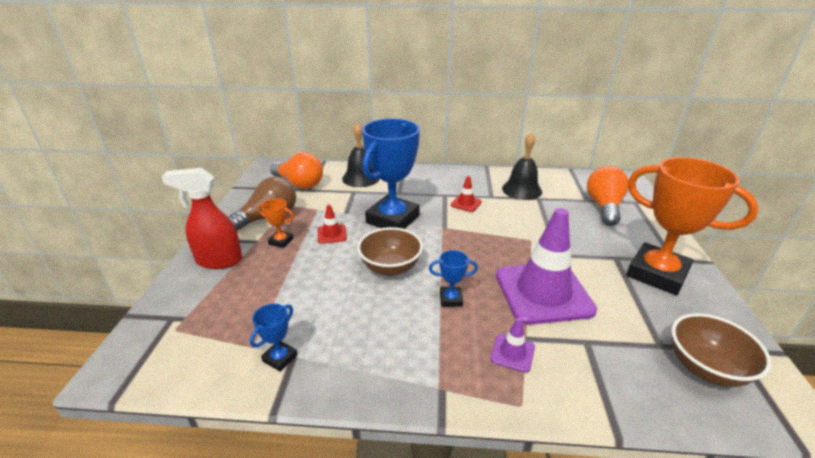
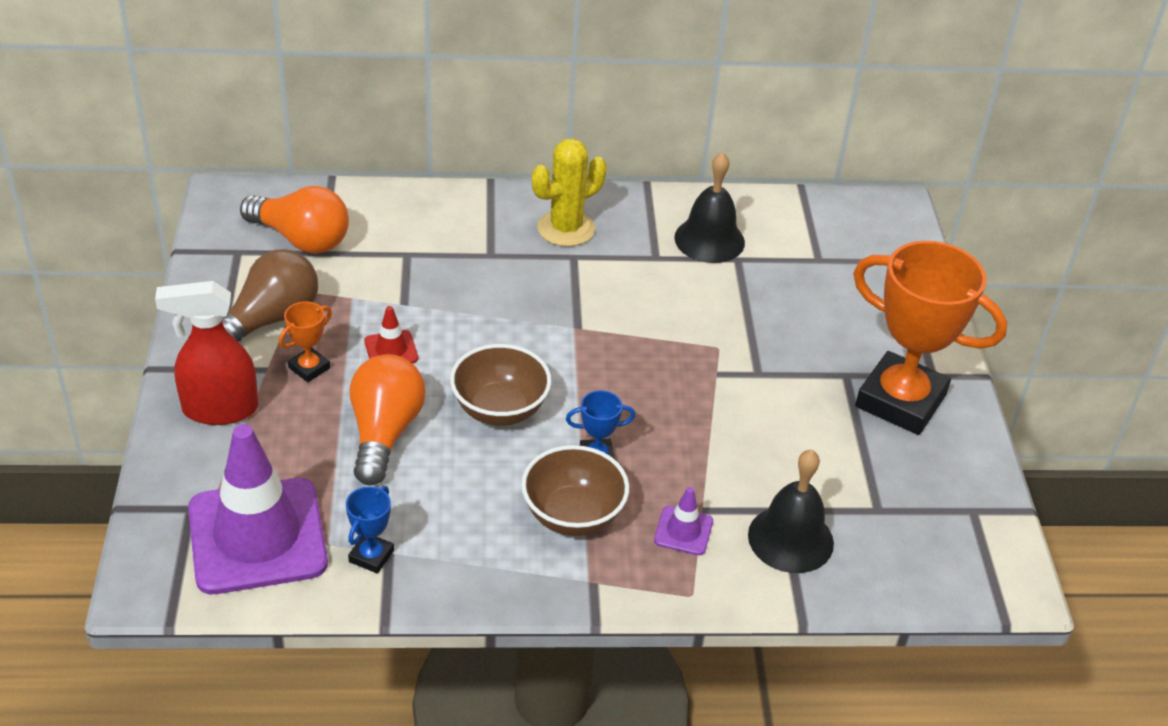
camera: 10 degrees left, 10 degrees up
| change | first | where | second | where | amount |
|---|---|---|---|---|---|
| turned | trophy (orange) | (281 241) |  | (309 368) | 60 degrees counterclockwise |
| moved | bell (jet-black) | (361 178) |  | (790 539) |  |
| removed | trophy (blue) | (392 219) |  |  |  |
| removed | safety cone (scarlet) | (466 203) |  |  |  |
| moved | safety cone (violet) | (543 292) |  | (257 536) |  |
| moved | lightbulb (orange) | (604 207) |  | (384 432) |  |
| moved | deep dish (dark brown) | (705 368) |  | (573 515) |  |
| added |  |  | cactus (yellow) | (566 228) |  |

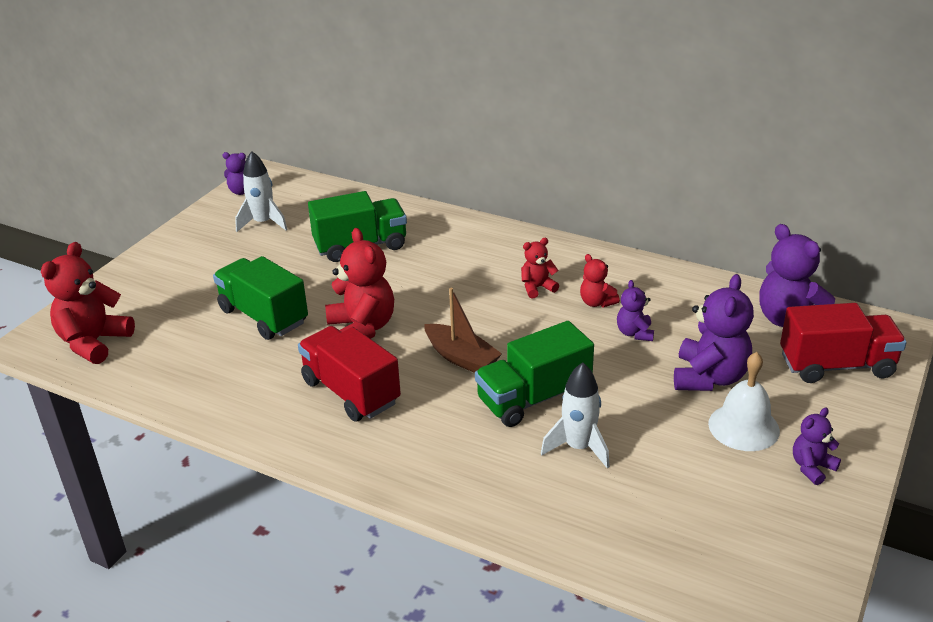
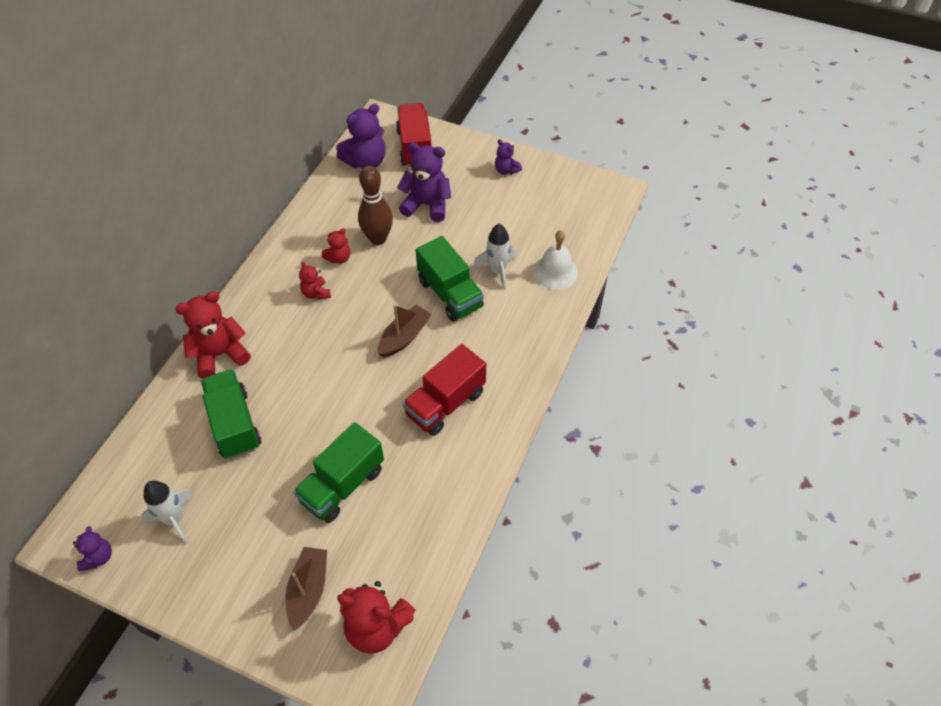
camera: 95 degrees left, 20 degrees up
| change | first | where | second | where | amount |
|---|---|---|---|---|---|
| moved | teddy (scarlet) | (362 328) |  | (220 354) |  |
| replaced | teddy (violet) | (634 333) | bowling pin (dark brown) | (378 239) |  |
| moved | bell (snow-white) | (743 427) |  | (555 272) |  |
| added |  |  | sailboat (dark brown) | (308 590) |  |

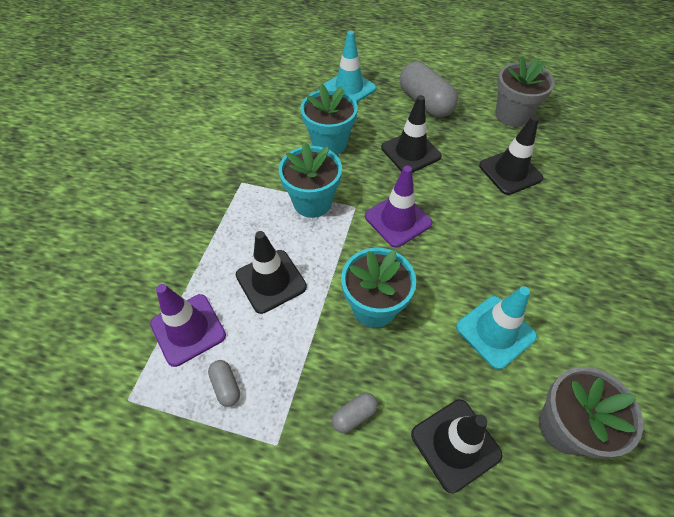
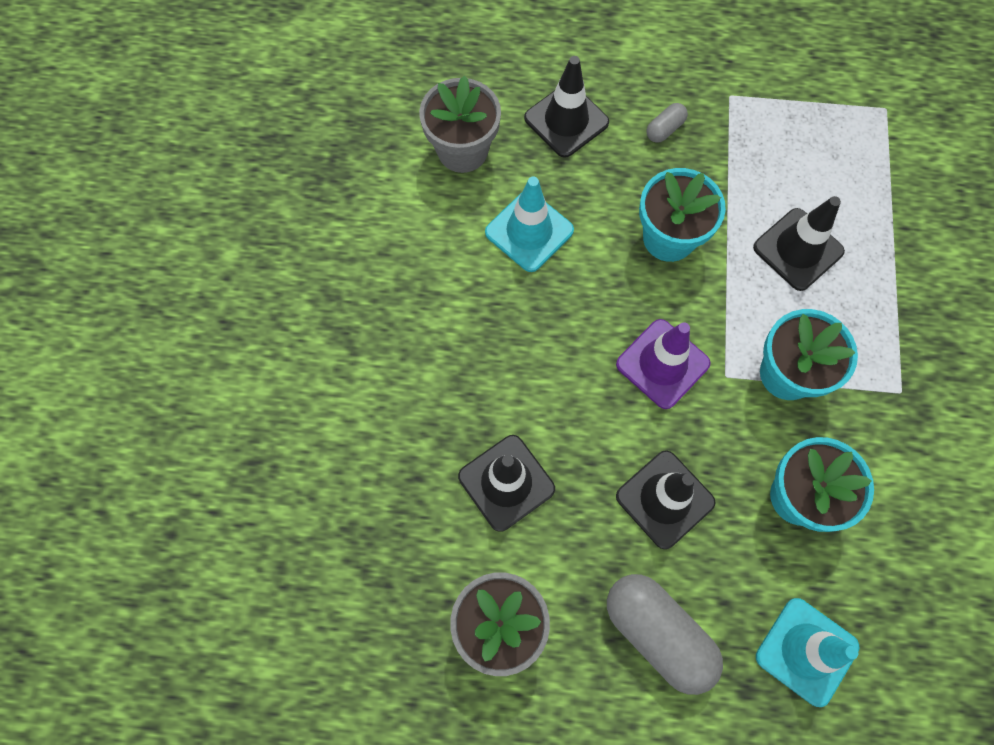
camera: 170 degrees right, 15 degrees up
| change | first | where | second | where | amount |
|---|---|---|---|---|---|
| removed | safety cone (violet) | (188 329) |  |  |  |
| removed | capsule (ash-grey) | (226 386) |  |  |  |

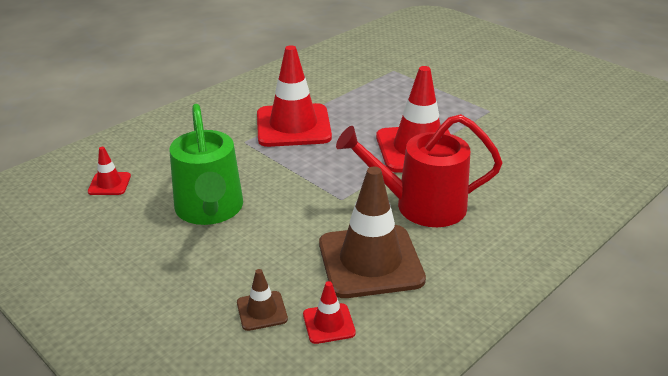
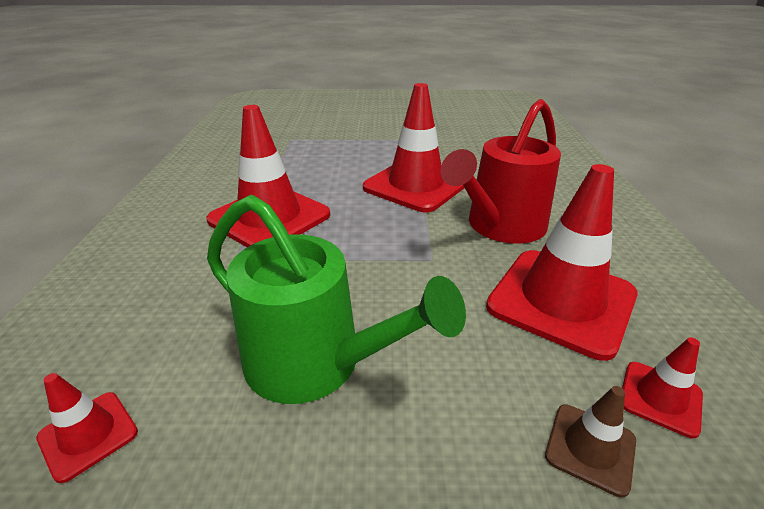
camera: 45 degrees left, 0 degrees up
| change | first | where | second | where | amount |
|---|---|---|---|---|---|
| recoloured | safety cone (dark brown) | (370 261) | safety cone (scarlet) | (561 300) |  |

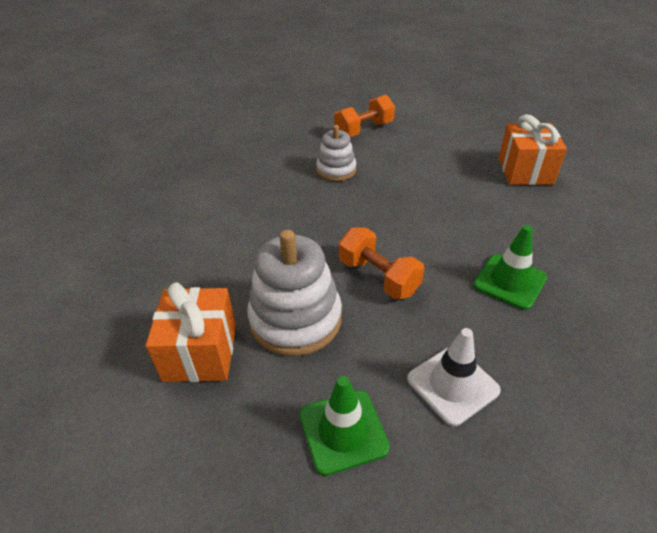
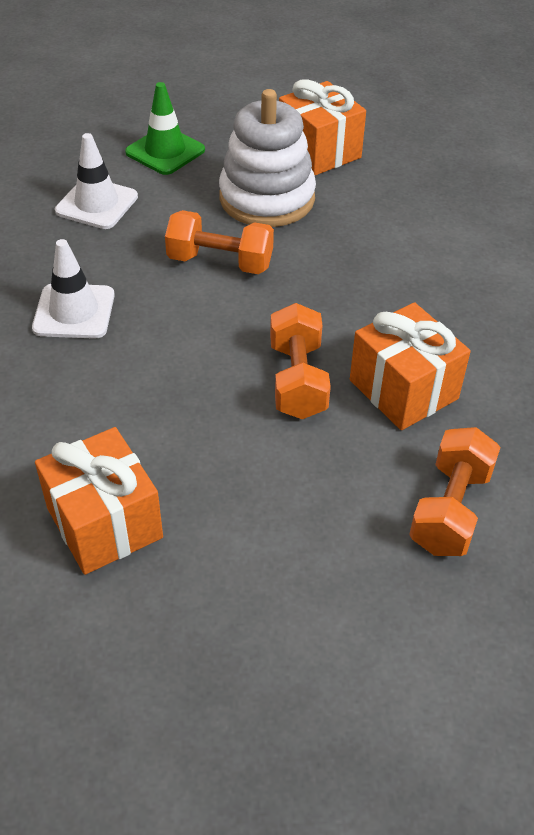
camera: 145 degrees right, 5 degrees up
| change | first | where | second | where | amount |
|---|---|---|---|---|---|
| replaced | stacking rings (snow-white) | (336 170) | gift (orange) | (403 389) |  |
| recoloured | safety cone (emerald) | (509 281) | safety cone (snow-white) | (74 311) |  |
| added |  |  | hand weight (orange) | (297 380) |  |

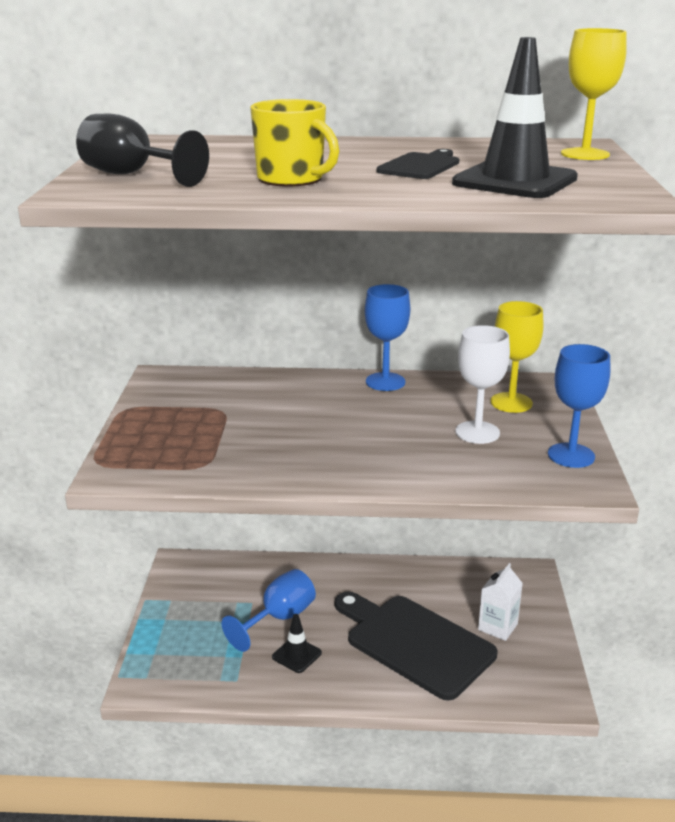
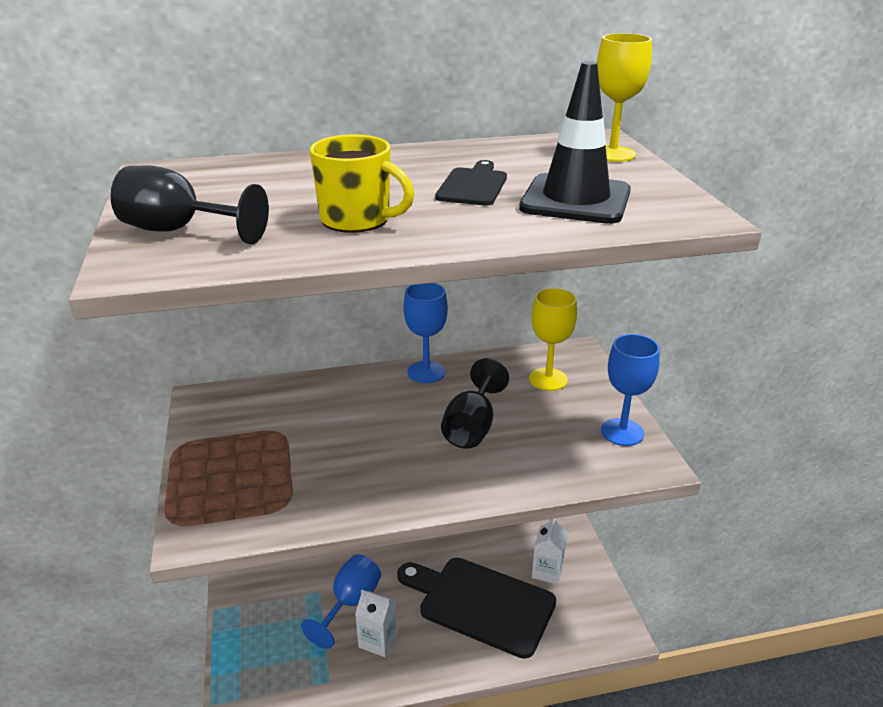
camera: 15 degrees left, 5 degrees up
| change | first | where | second | where | amount |
|---|---|---|---|---|---|
| replaced | safety cone (jet-black) | (296 655) | carton (snow-white) | (378 640) |  |
| removed | chalice (snow-white) | (477 432) |  |  |  |
| added |  |  | chalice (jet-black) | (472 427) |  |

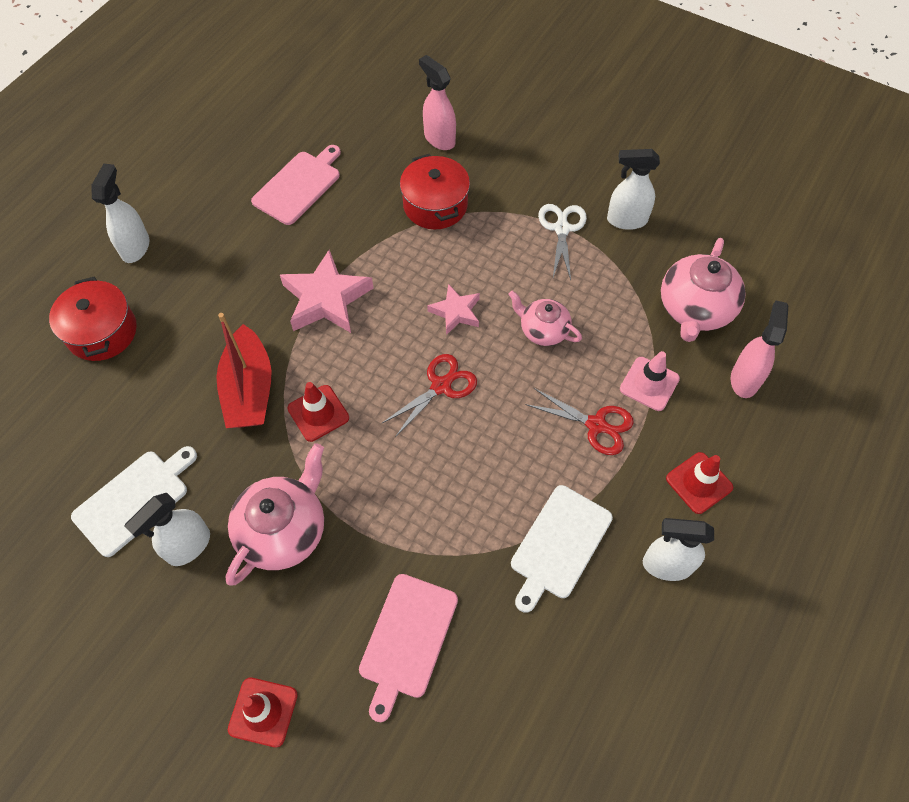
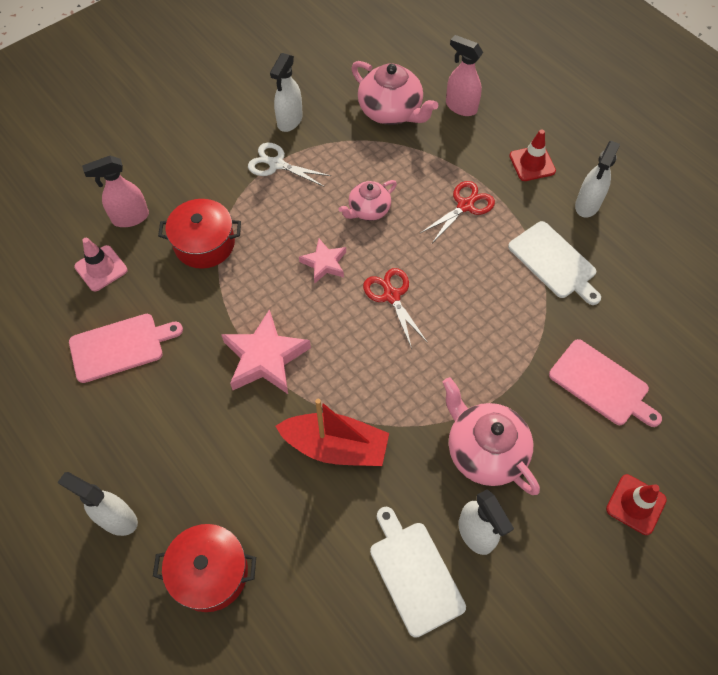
camera: 70 degrees left, 0 degrees up
| change | first | where | second | where | amount |
|---|---|---|---|---|---|
| turned | chopping board (rose-pink) | (299 186) |  | (120 347) | 105 degrees clockwise |
| removed | safety cone (scarlet) | (318 413) |  |  |  |
| moved | safety cone (rose-pink) | (649 384) |  | (101 268) |  |

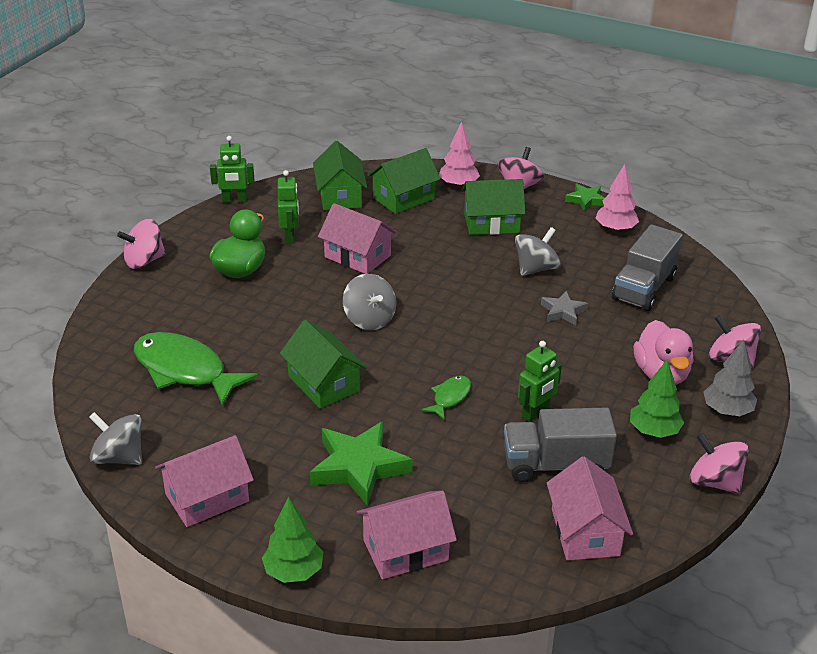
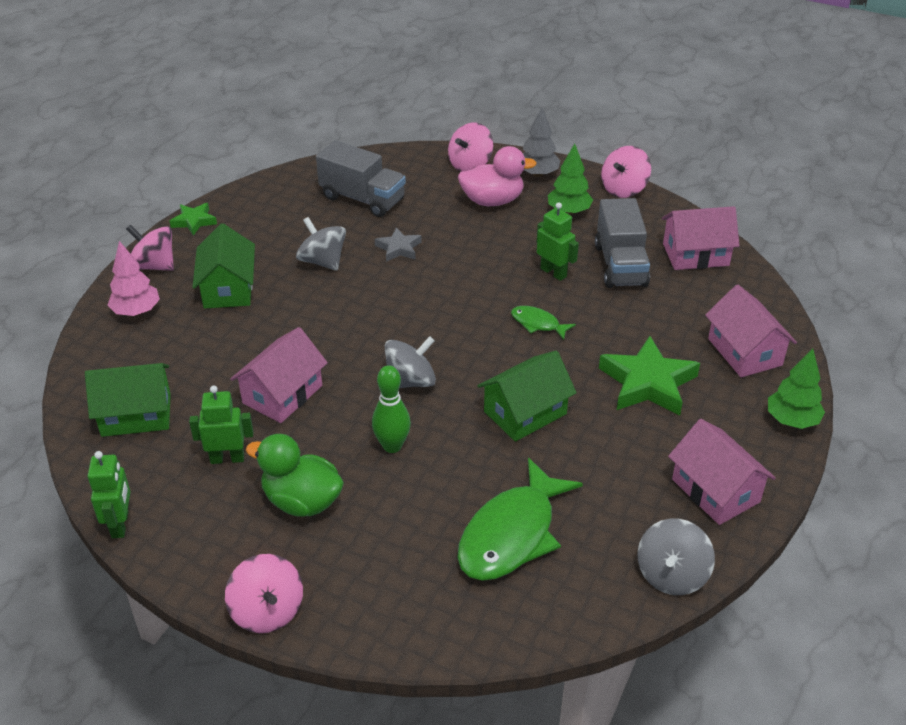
camera: 90 degrees left, 5 degrees up
| change | first | where | second | where | amount |
|---|---|---|---|---|---|
| removed | toy house (emerald) | (403 198) |  |  |  |
| removed | tree (rose-pink) | (615 229) |  |  |  |
| added |  |  | bowling pin (emerald) | (392 446) |  |

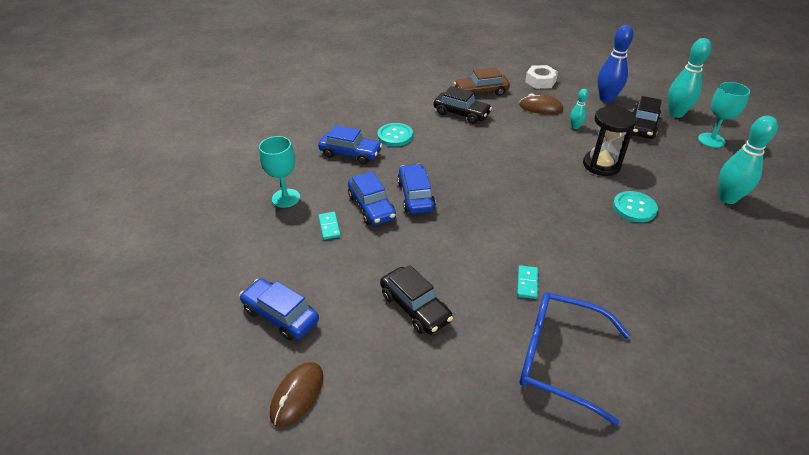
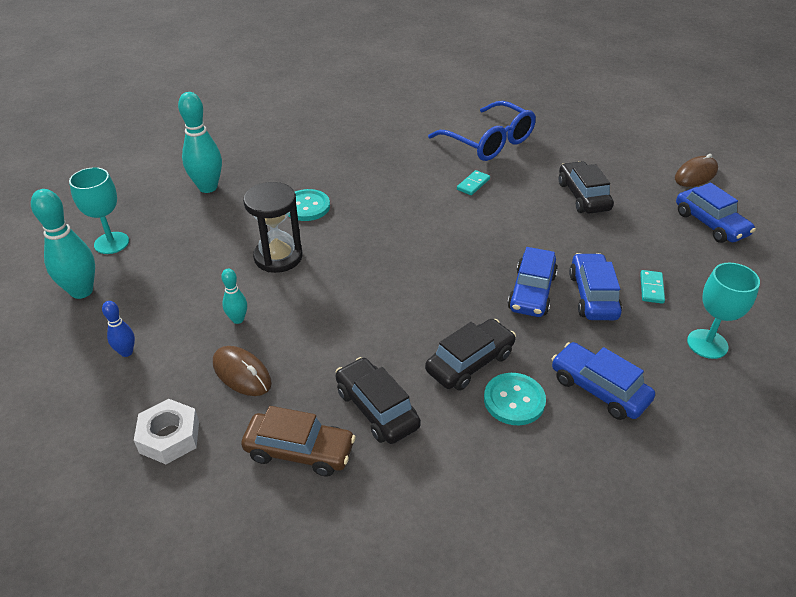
camera: 155 degrees left, 0 degrees up
| change | first | where | second | where | amount |
|---|---|---|---|---|---|
| resized | bowling pin (blue) | (606 99) |  | (126 352) | x0.52 |
| moved | car (jet-black) | (642 126) |  | (470 362) |  |

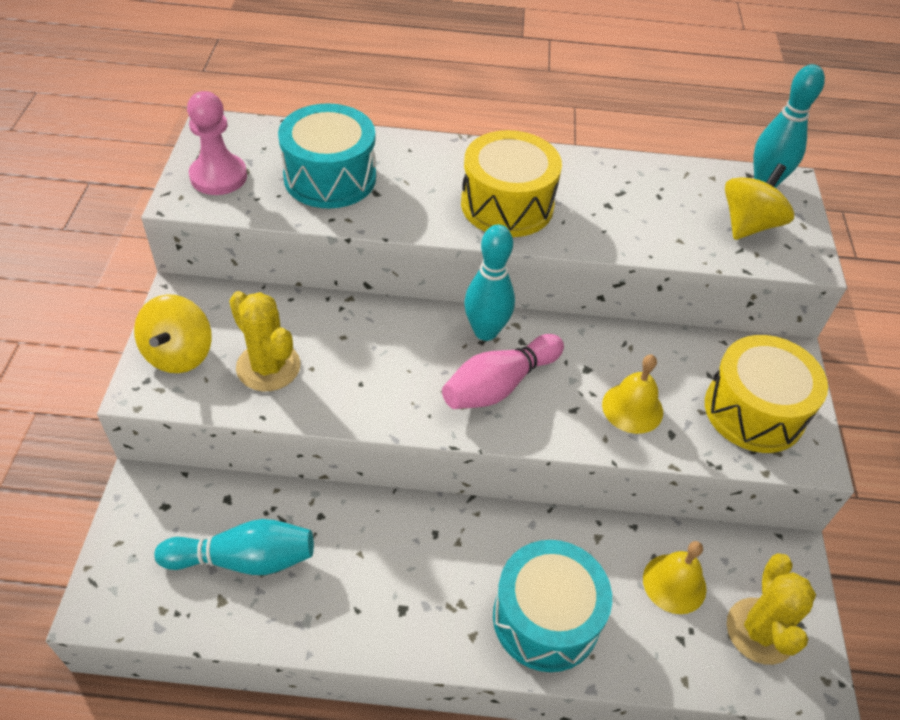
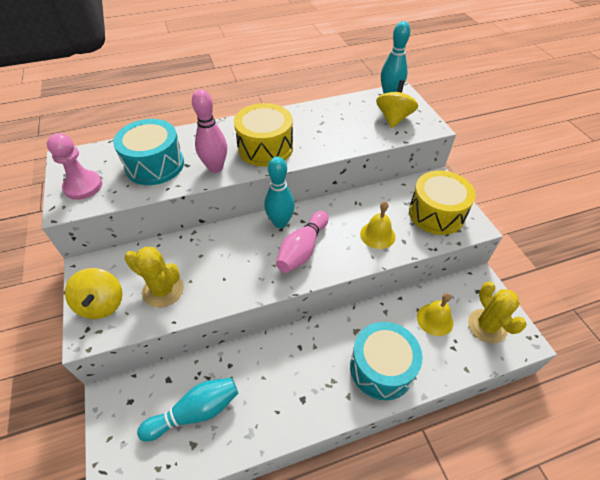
camera: 20 degrees left, 0 degrees up
| change | first | where | second | where | amount |
|---|---|---|---|---|---|
| added |  |  | bowling pin (rose-pink) | (215 168) |  |

